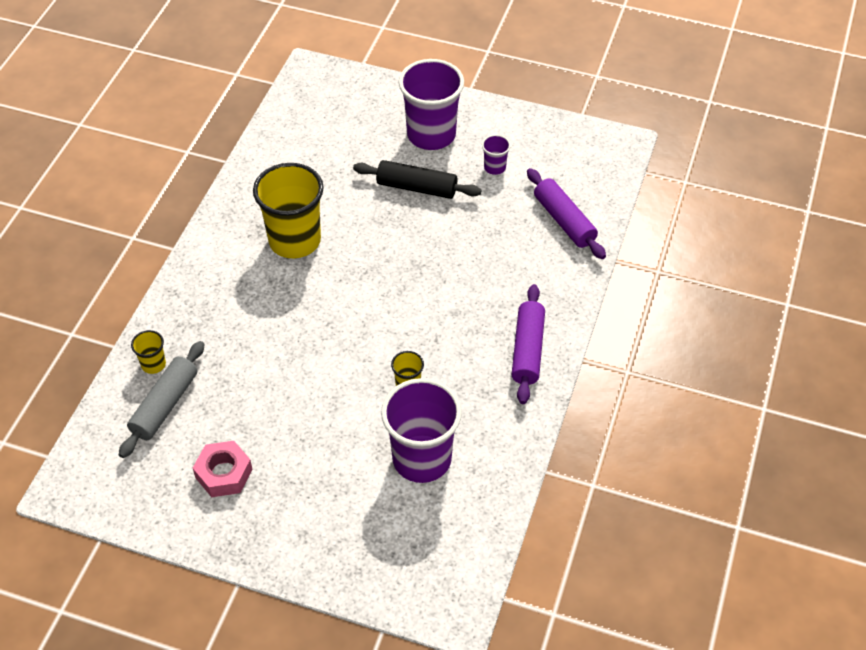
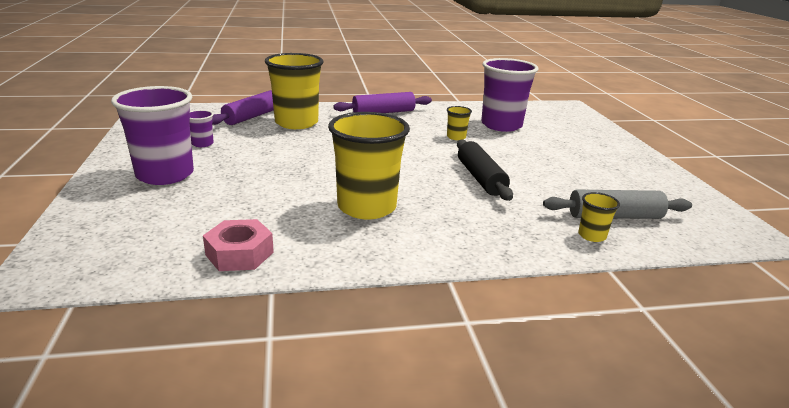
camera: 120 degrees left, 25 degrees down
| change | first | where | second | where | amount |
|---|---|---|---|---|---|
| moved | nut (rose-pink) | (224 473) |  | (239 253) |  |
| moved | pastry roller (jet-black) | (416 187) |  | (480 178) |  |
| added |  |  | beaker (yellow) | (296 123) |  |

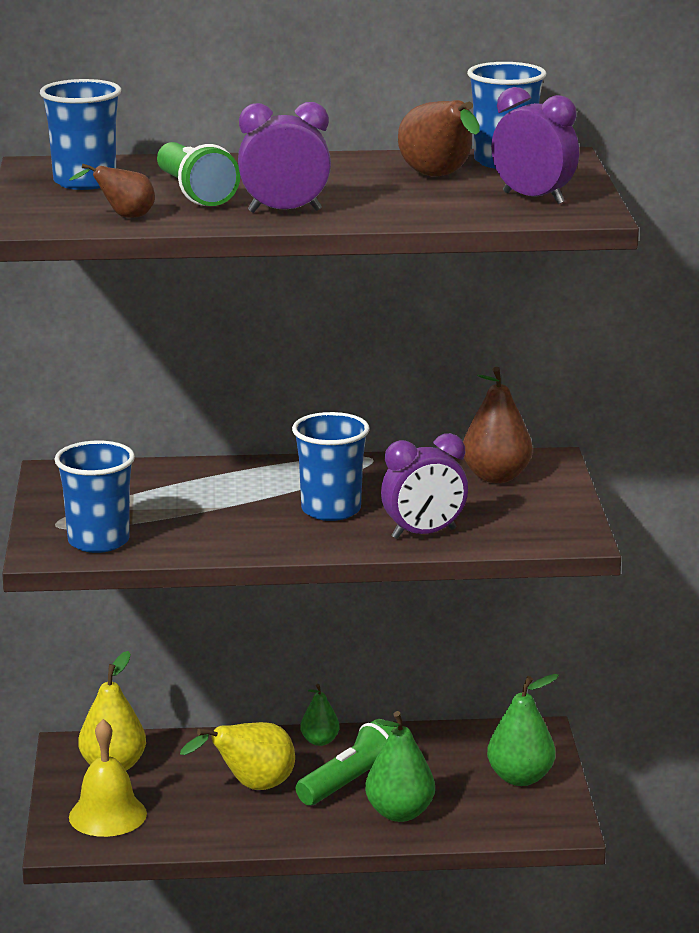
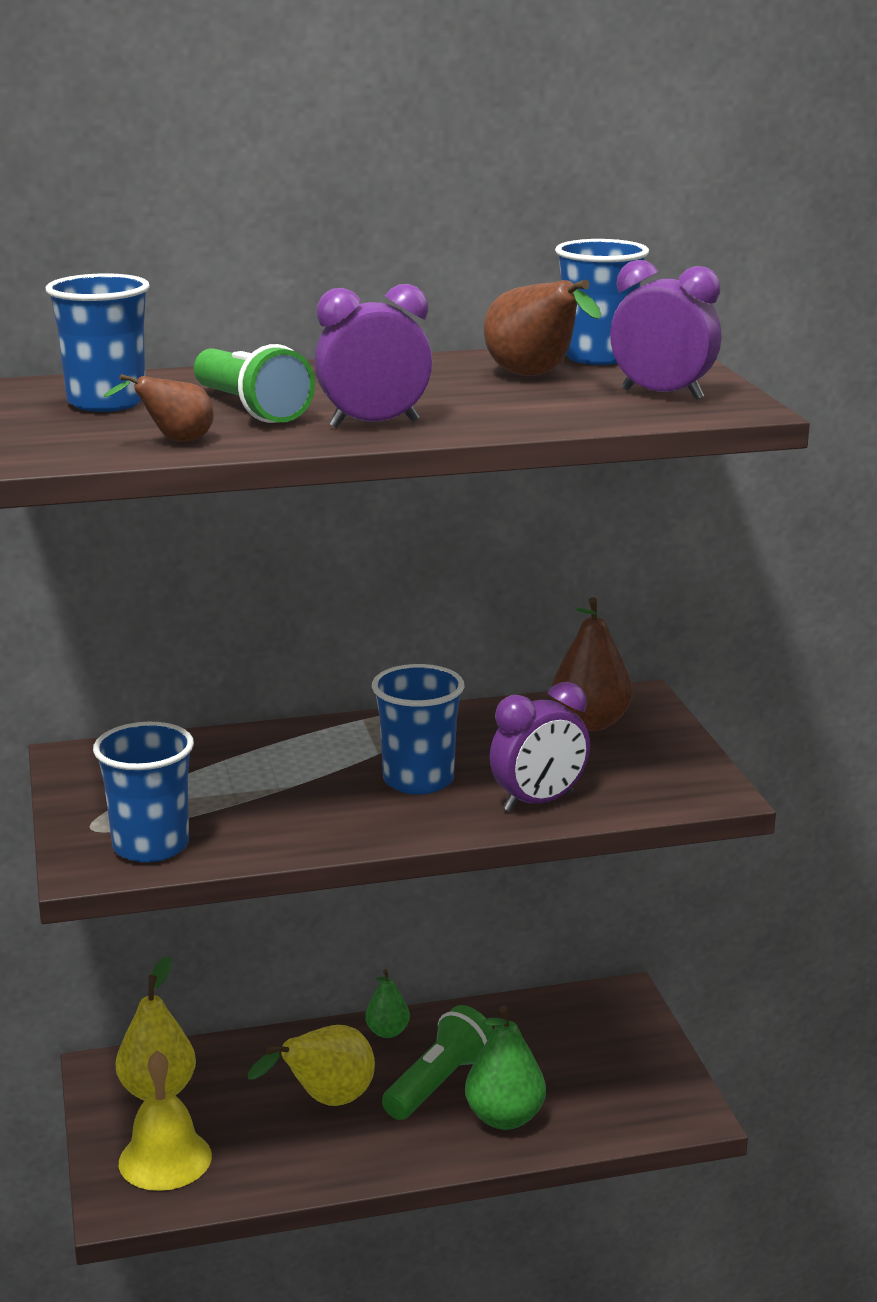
camera: 10 degrees left, 0 degrees up
| change | first | where | second | where | amount |
|---|---|---|---|---|---|
| removed | pear fruit (emerald) | (520 778) |  |  |  |

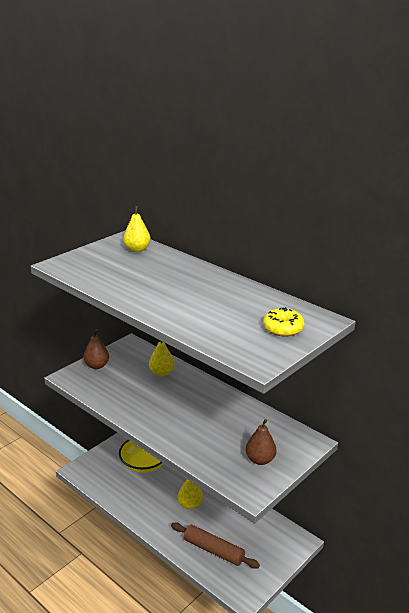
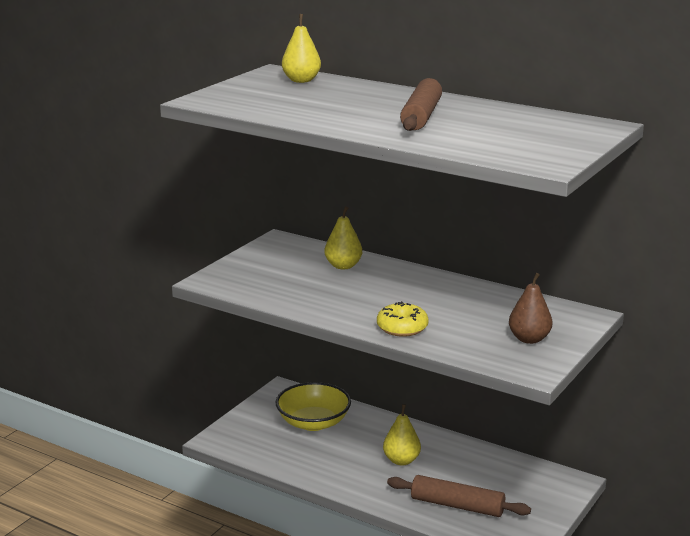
camera: 10 degrees left, 5 degrees down
| change | first | where | second | where | amount |
|---|---|---|---|---|---|
| removed | pear fruit (dark brown) | (97 366) |  |  |  |
| moved | doughnut (yellow) | (283 328) |  | (402 328) |  |
| added |  |  | pastry roller (dark brown) | (421 116) |  |

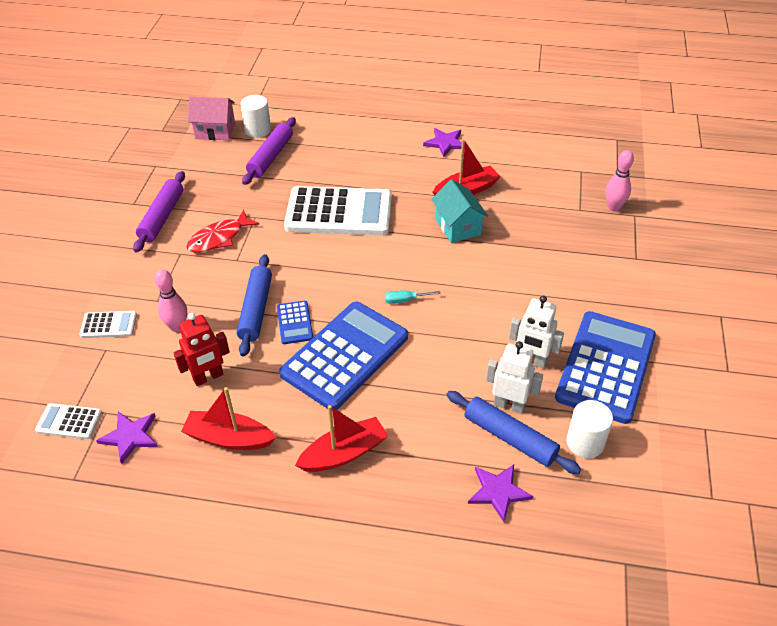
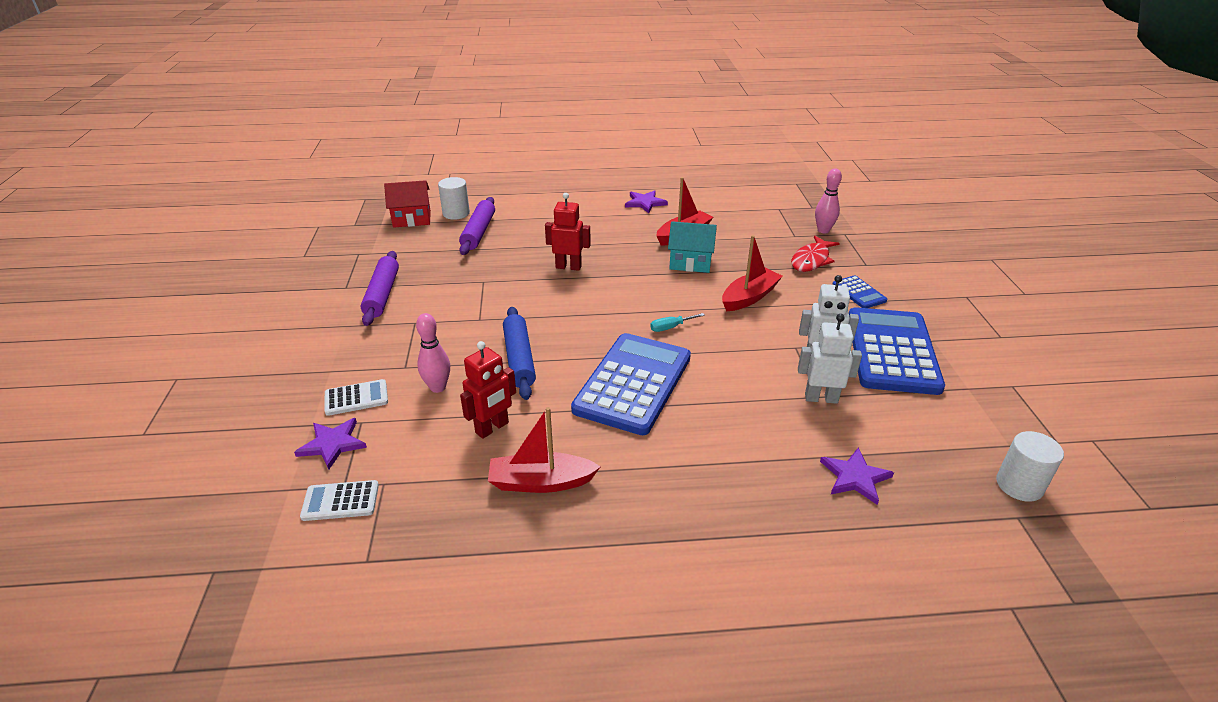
camera: 15 degrees left, 10 degrees down
| change | first | where | second | where | amount |
|---|---|---|---|---|---|
| moved | star (violet) | (130 436) |  | (332 444) |  |
| moved | fish (scarlet) | (219 238) |  | (811 260) |  |
| recoloured | toy house (rose-pink) | (215 131) | toy house (scarlet) | (412 219) |  |
| moved | adding machine (blue) | (294 323) |  | (859 293) |  |
| replaced | adding machine (snow-white) | (339 212) | robot figure (scarlet) | (568 267) |  |
| moved | sailboat (scarlet) | (344 453) |  | (749 297) |  |
| turned | toy house (turquoise) | (458 226) |  | (690 262) | 45 degrees counterclockwise |
| removed | pastry roller (blue) | (510 438) |  |  |  |
| moved | cylinder (snow-white) | (585 442) |  | (1019 485) |  |

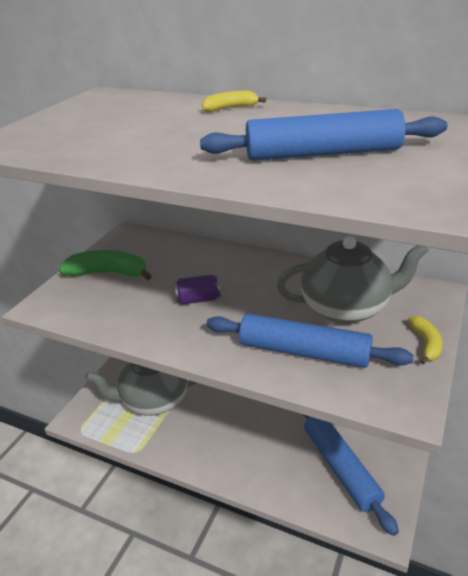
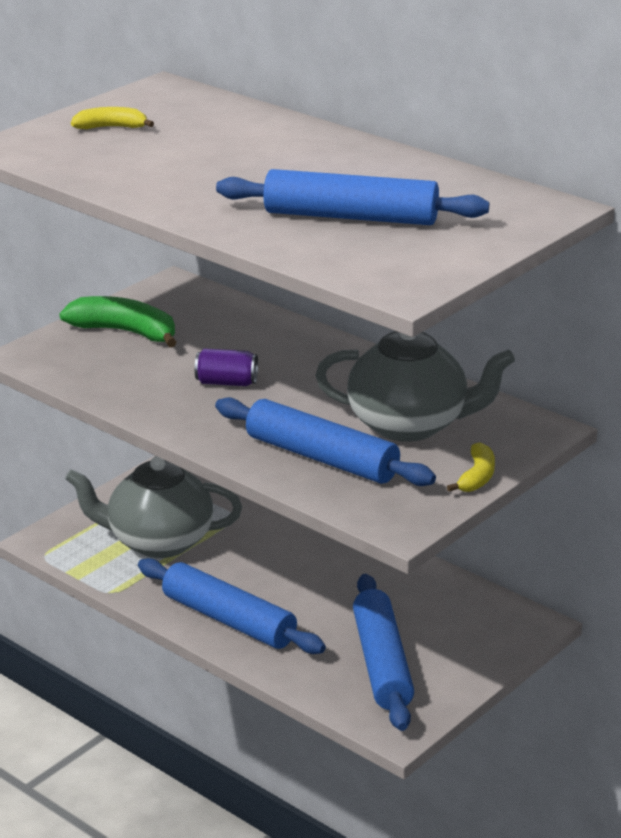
camera: 15 degrees right, 5 degrees down
| change | first | where | second | where | amount |
|---|---|---|---|---|---|
| moved | banana (yellow) | (230 108) |  | (111 127) |  |
| added |  |  | pastry roller (blue) | (229 620) |  |

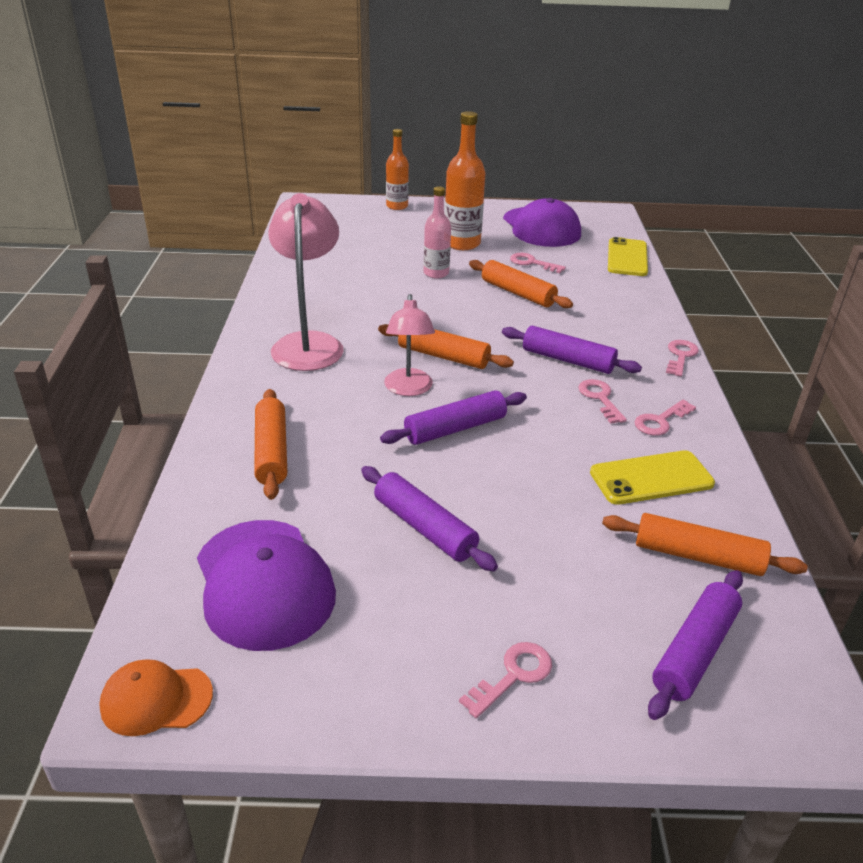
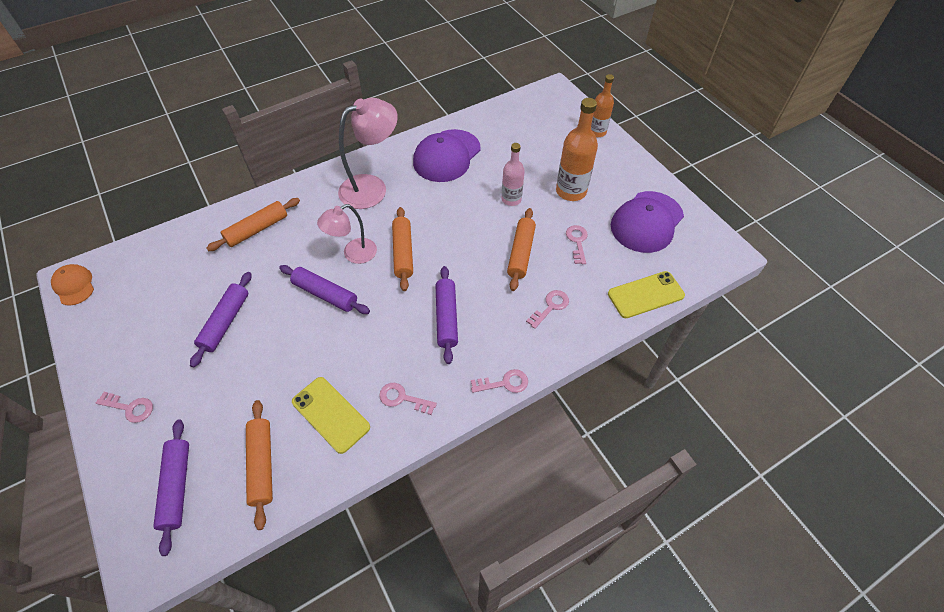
camera: 60 degrees right, 20 degrees up
| change | first | where | second | where | amount |
|---|---|---|---|---|---|
| moved | cap (violet) | (264 583) |  | (447 156) |  |
| moved | latchkey (rose-pink) | (600 398) |  | (550 307) |  |
| turned | pastry roller (violet) | (694 651) |  | (177 487) | 75 degrees clockwise |

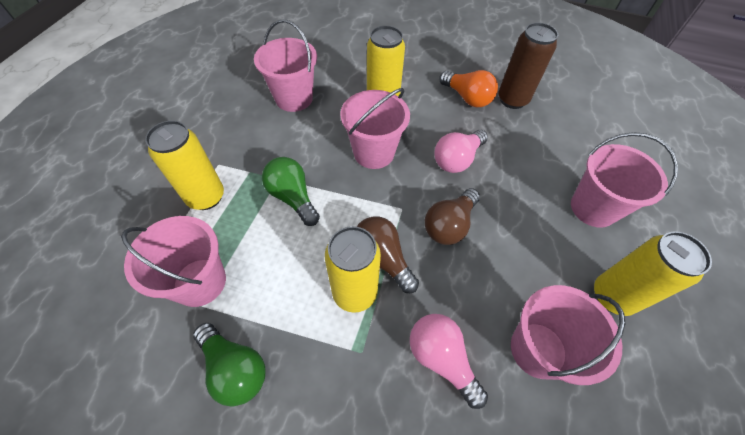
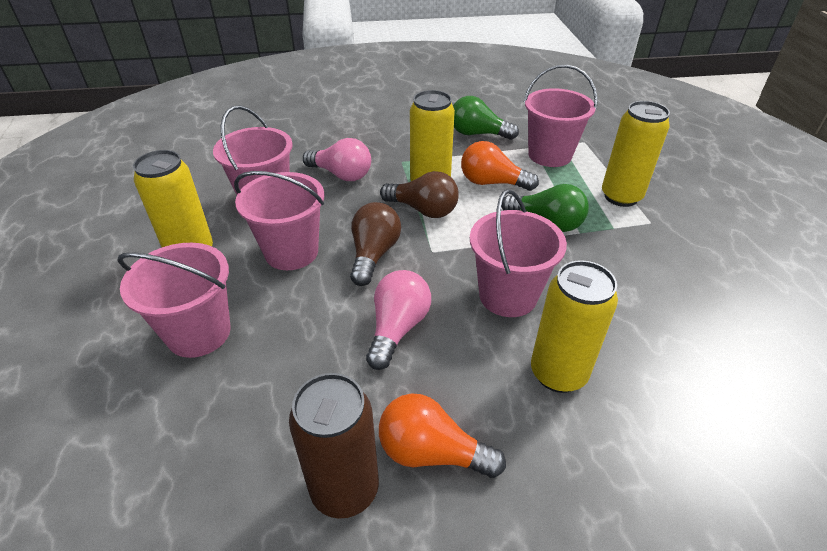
camera: 155 degrees right, 15 degrees down
| change | first | where | second | where | amount |
|---|---|---|---|---|---|
| moved | pail (rose-pink) | (294 98) |  | (291 252) |  |
| added |  |  | lightbulb (orange) | (492 183) |  |

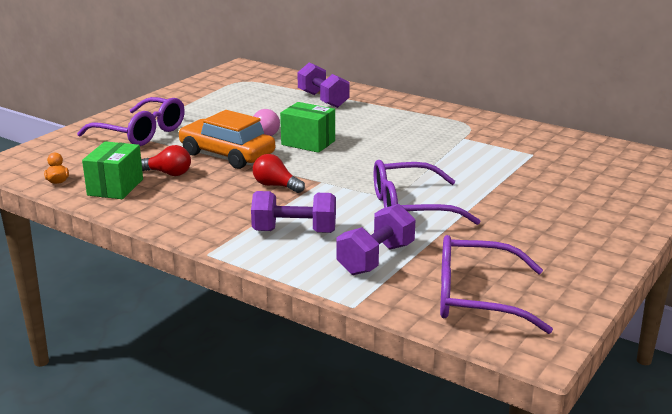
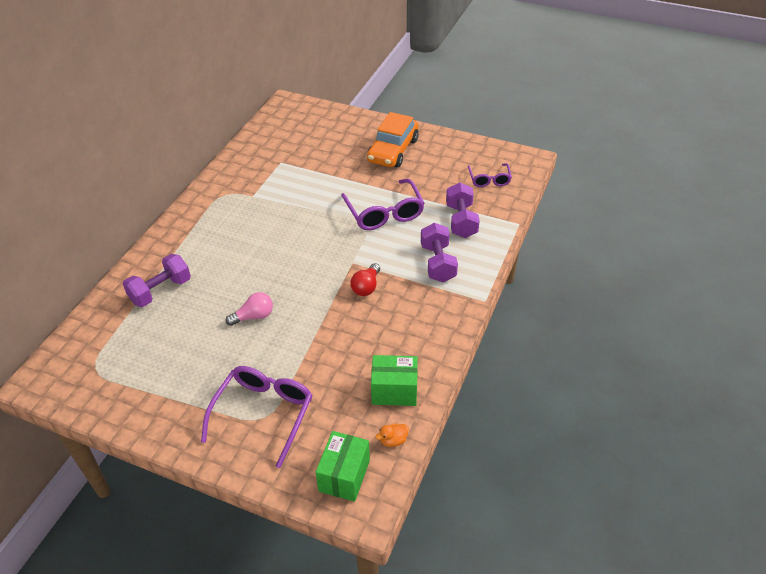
camera: 100 degrees left, 20 degrees up
| change | first | where | second | where | amount |
|---|---|---|---|---|---|
| removed | lightbulb (scarlet) | (168 173) |  |  |  |
| moved | car (orange) | (227 154) |  | (393 150) |  |
| moved | box (emerald) | (308 143) |  | (344 475) |  |
| turned | hand weight (violet) | (376 259) |  | (461 221) | 60 degrees clockwise |
| resized | eyeglasses (violet) | (476 298) |  | (489 179) | x0.58 |

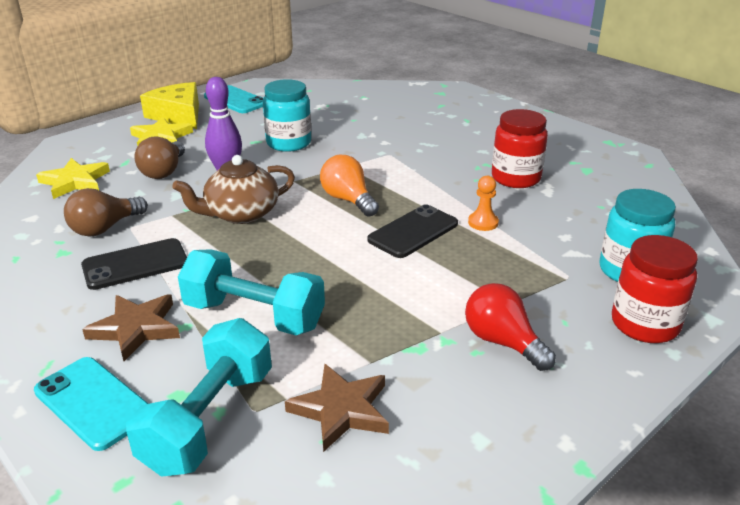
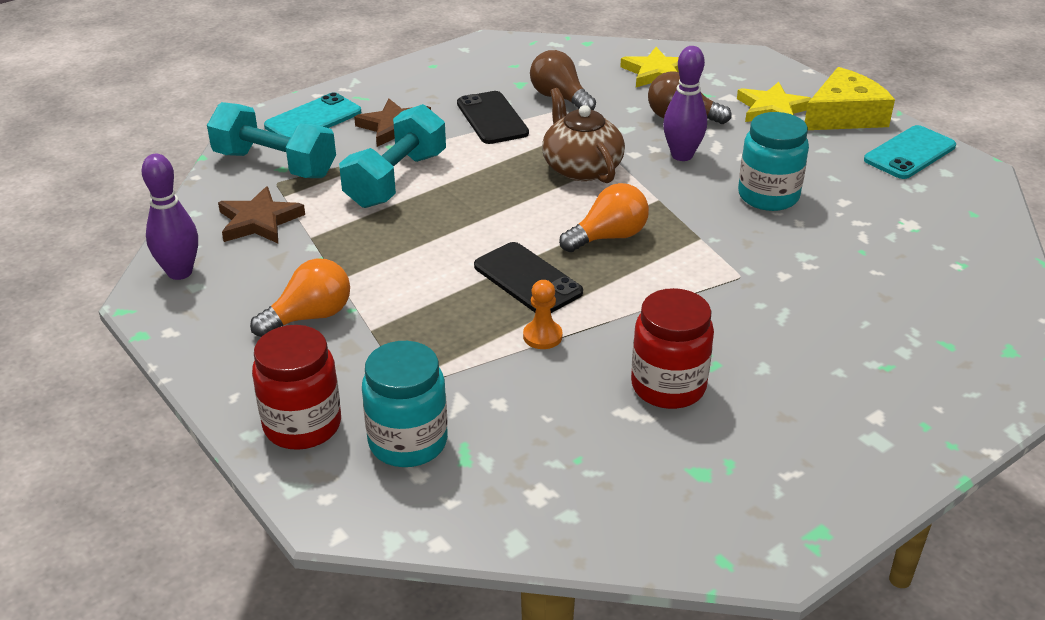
camera: 95 degrees right, 5 degrees up
| change | first | where | second | where | amount |
|---|---|---|---|---|---|
| recoloured | lightbulb (scarlet) | (502 342) | lightbulb (orange) | (310 316) |  |
| added |  |  | bowling pin (violet) | (180 272) |  |

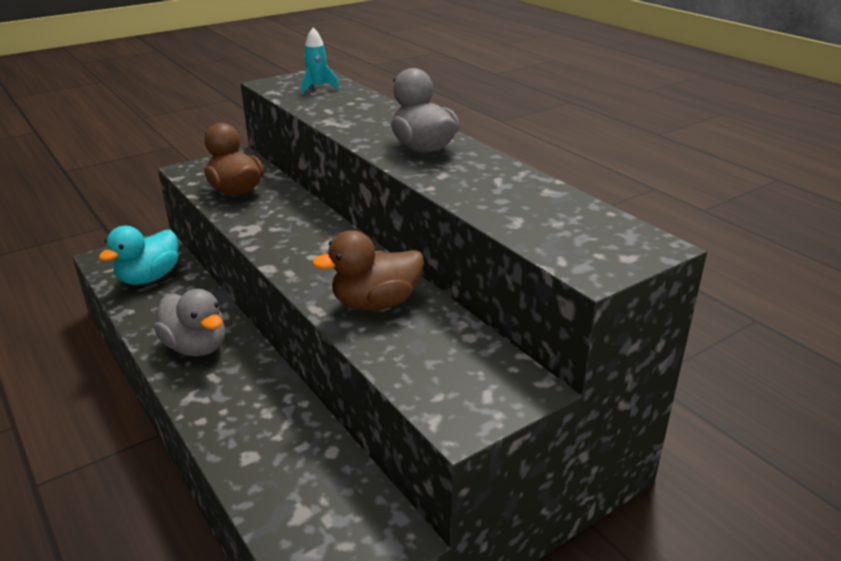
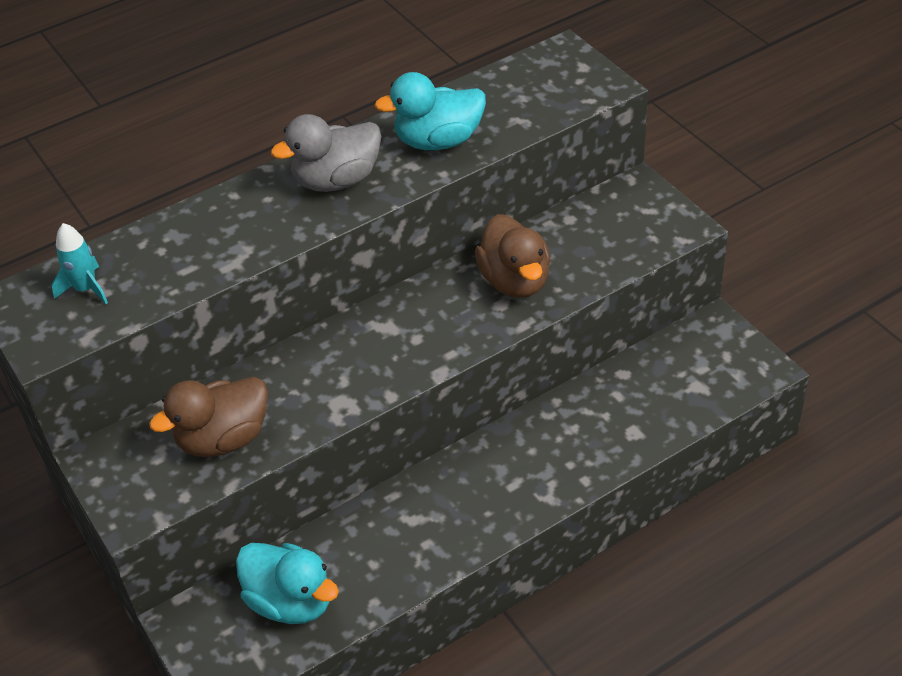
camera: 85 degrees left, 15 degrees up
| change | first | where | second | where | amount |
|---|---|---|---|---|---|
| removed | duck (ash-grey) | (196 347) |  |  |  |
| added |  |  | duck (turquoise) | (438 141) |  |

